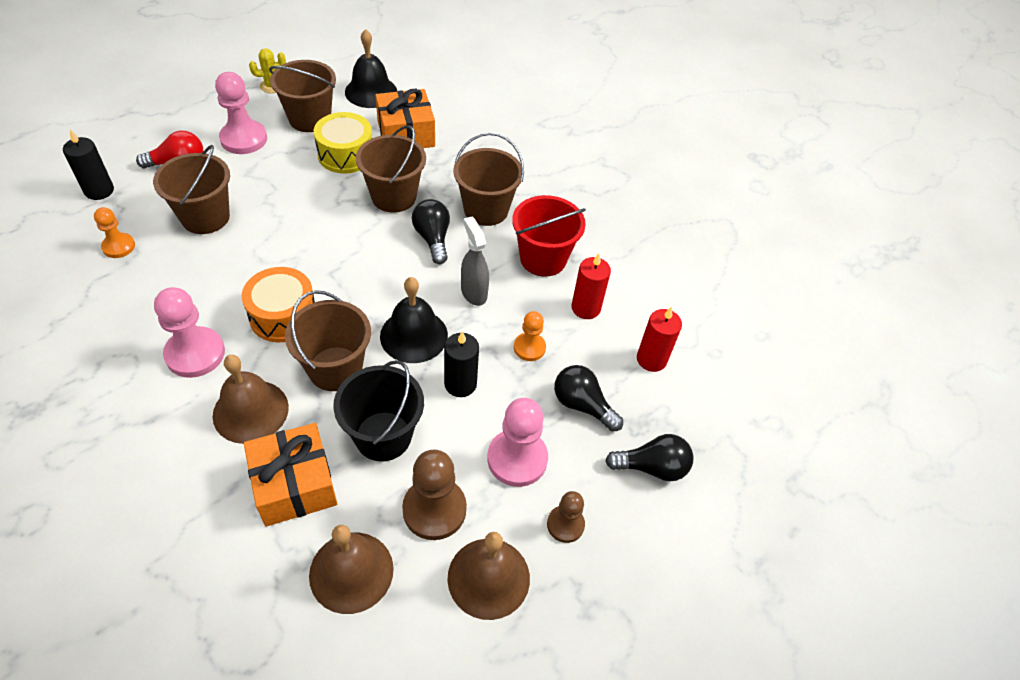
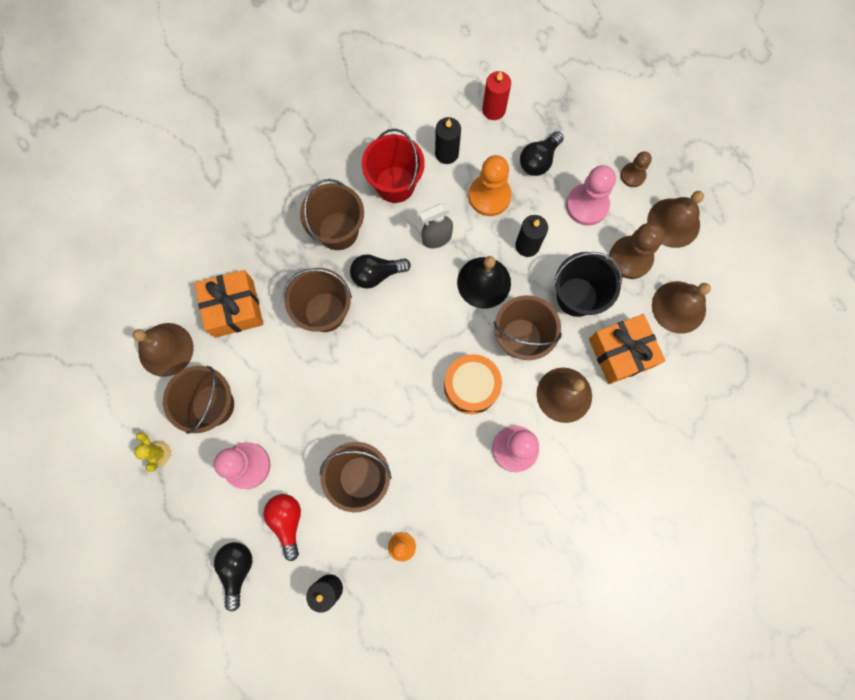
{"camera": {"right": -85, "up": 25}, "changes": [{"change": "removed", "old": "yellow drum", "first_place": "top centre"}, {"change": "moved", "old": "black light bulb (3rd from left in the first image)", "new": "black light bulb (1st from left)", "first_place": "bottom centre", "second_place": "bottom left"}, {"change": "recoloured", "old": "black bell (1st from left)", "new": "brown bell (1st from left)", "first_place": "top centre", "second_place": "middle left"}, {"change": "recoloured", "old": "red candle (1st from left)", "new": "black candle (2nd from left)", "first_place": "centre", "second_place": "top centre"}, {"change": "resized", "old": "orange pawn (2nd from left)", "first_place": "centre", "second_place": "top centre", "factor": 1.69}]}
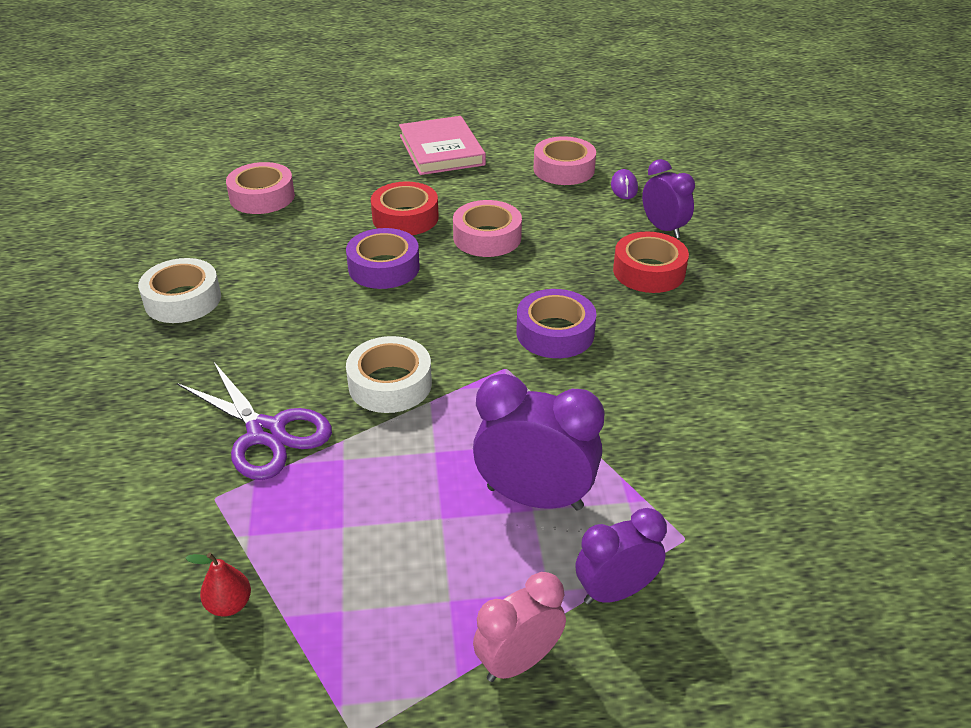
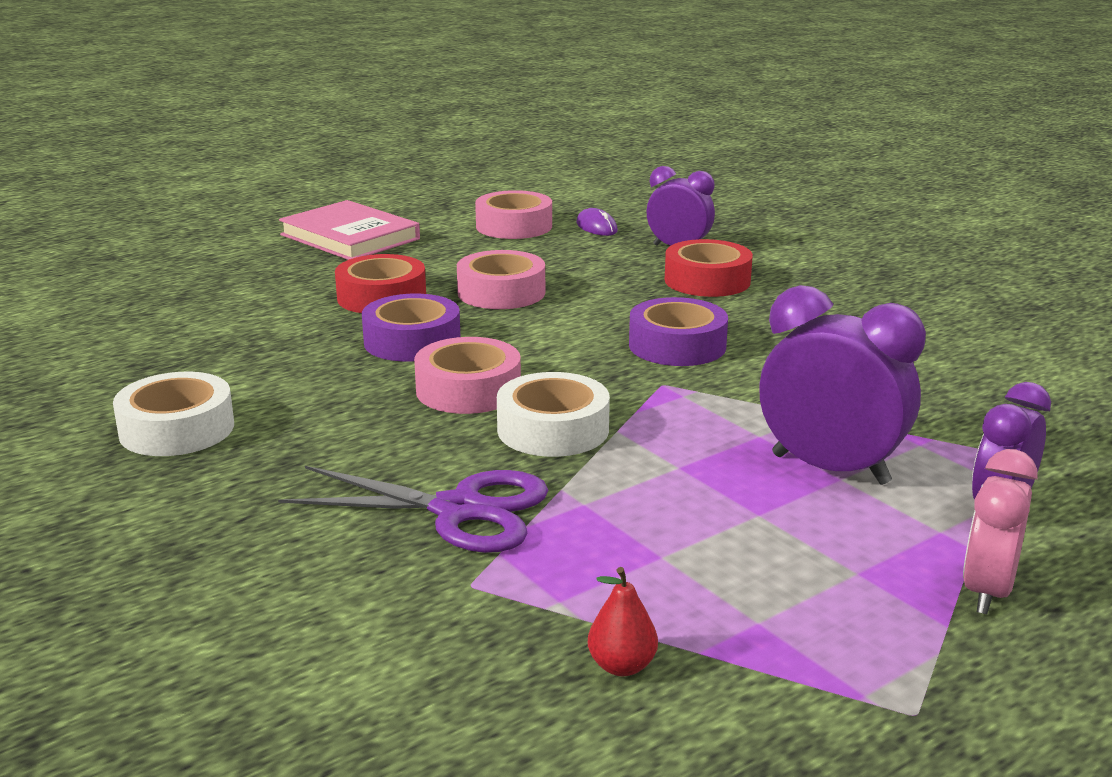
{"camera": {"right": -30, "up": -15}, "changes": [{"change": "moved", "old": "pink tape (1st from left)", "first_place": "top left", "second_place": "centre"}, {"change": "turned", "old": "purple clock (1st from left in the first image)", "first_place": "centre", "second_place": "middle right", "degrees": 45}]}
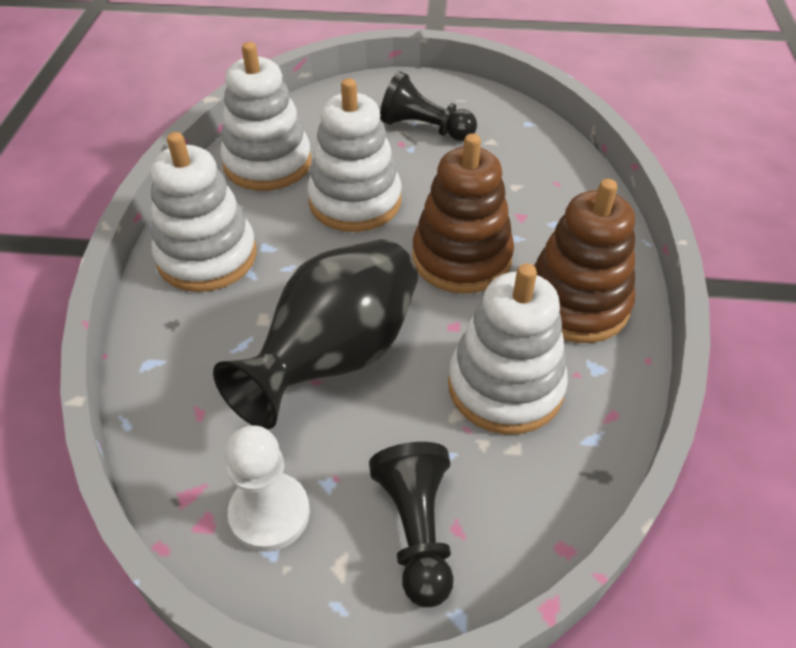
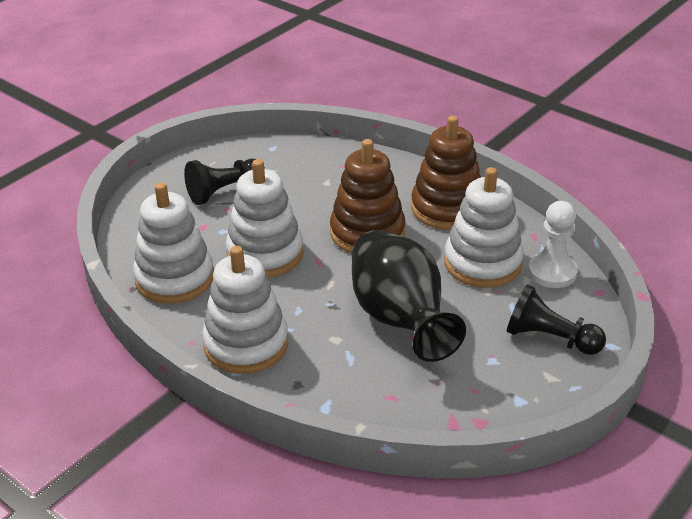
{"camera": {"right": -55, "up": -10}, "changes": [{"change": "moved", "old": "white pawn", "first_place": "bottom centre", "second_place": "middle right"}]}
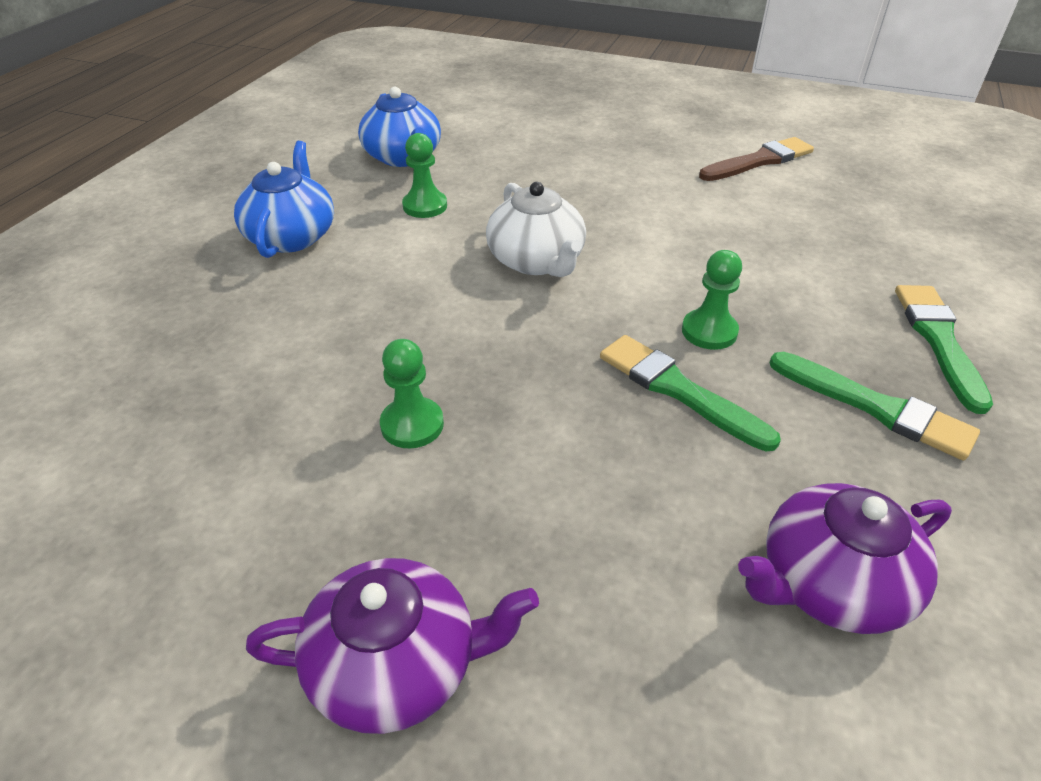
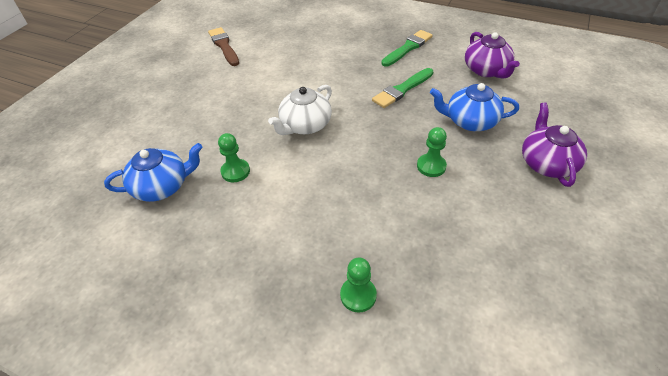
{"camera": {"right": -85, "up": 5}, "changes": [{"change": "removed", "old": "green brush (3rd from left)", "first_place": "middle right"}, {"change": "moved", "old": "blue teapot (1st from left in the first image)", "new": "blue teapot (2nd from left)", "first_place": "top left", "second_place": "top right"}, {"change": "moved", "old": "green pawn (3rd from left in the first image)", "new": "green pawn (2nd from left)", "first_place": "middle right", "second_place": "bottom centre"}, {"change": "turned", "old": "white teapot", "first_place": "top centre", "second_place": "top centre", "degrees": 150}]}
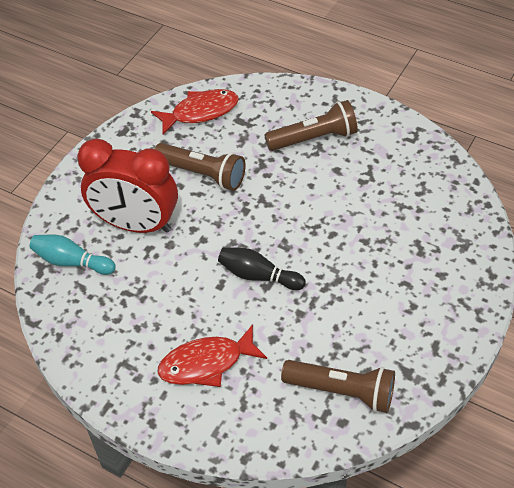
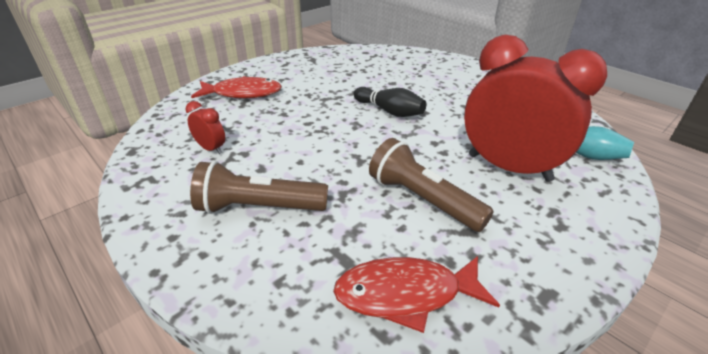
{"camera": {"right": -165, "up": -15}, "changes": [{"change": "removed", "old": "brown flashlight (3rd from left)", "first_place": "bottom centre"}, {"change": "added", "new": "red clock (1st from left)", "second_place": "middle left"}, {"change": "moved", "old": "red fish (2nd from left in the first image)", "new": "red fish (1st from left)", "first_place": "bottom centre", "second_place": "top centre"}]}
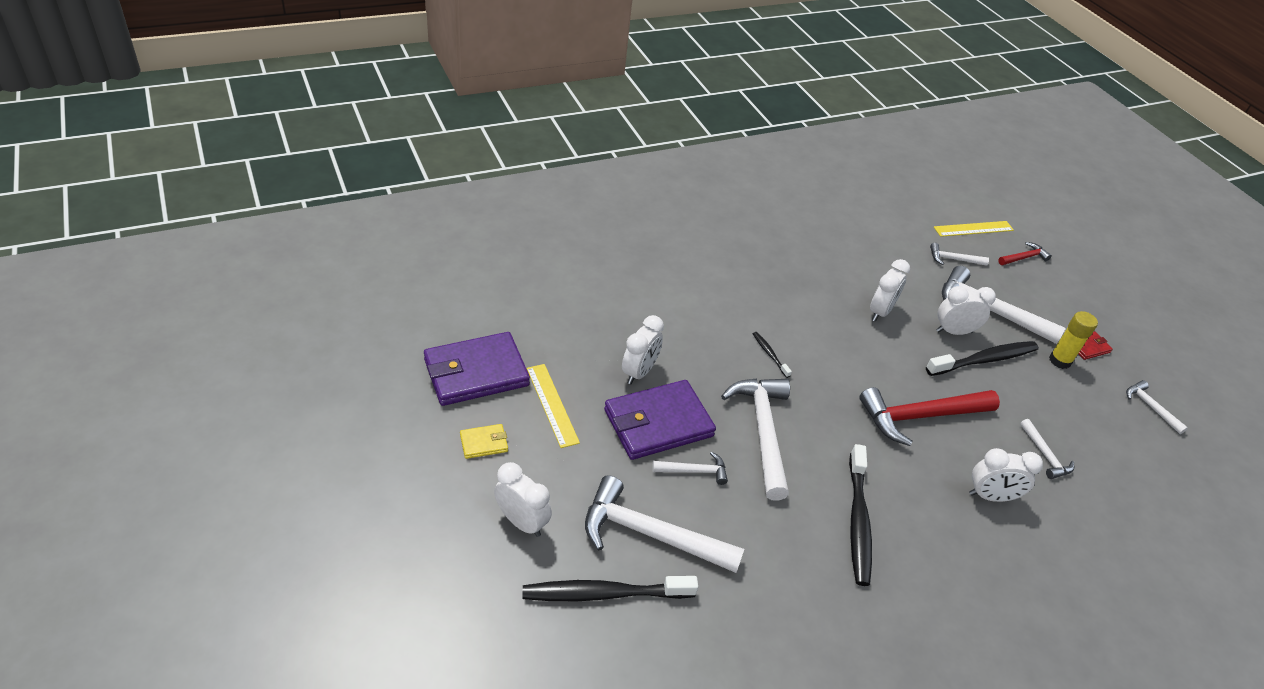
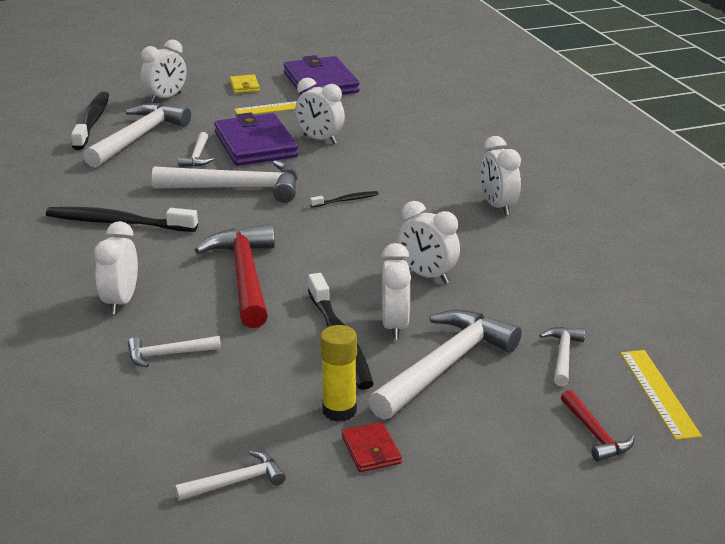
{"camera": {"right": 100, "up": -15}, "changes": [{"change": "added", "new": "white clock (6th from left)", "second_place": "top right"}]}
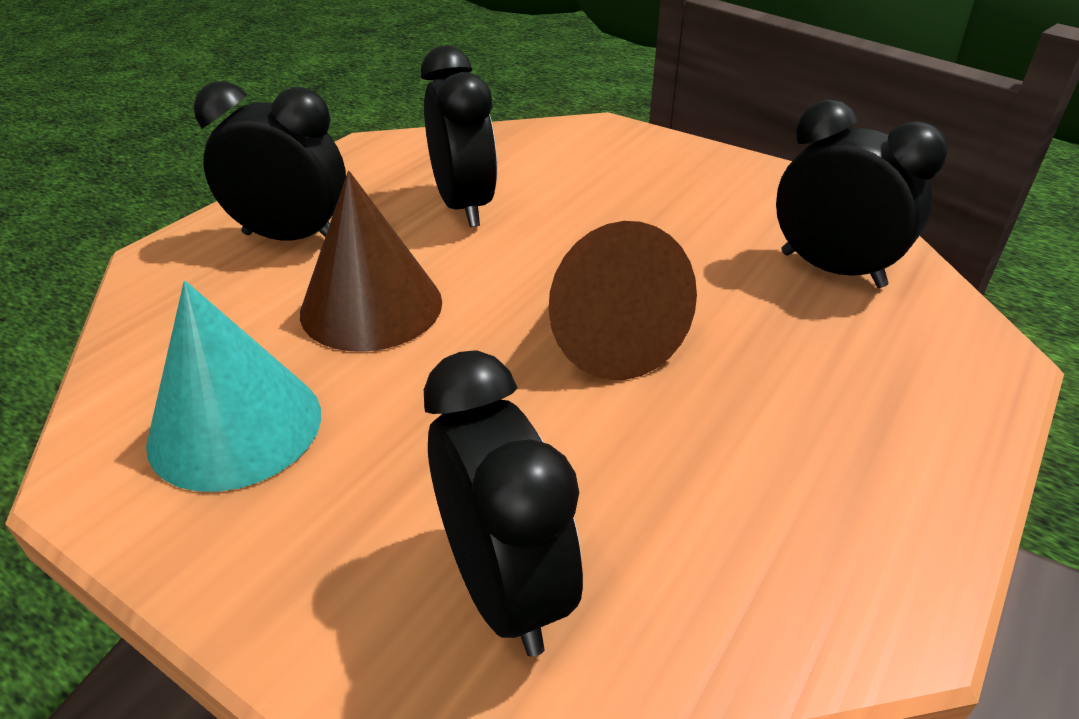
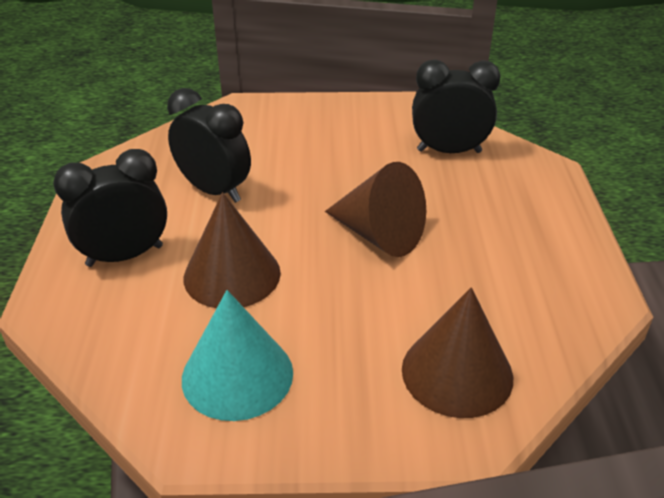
{"camera": {"right": -35, "up": 0}, "changes": [{"change": "replaced", "old": "black clock (3rd from left)", "new": "brown cone (3rd from left)", "first_place": "bottom centre", "second_place": "bottom right"}]}
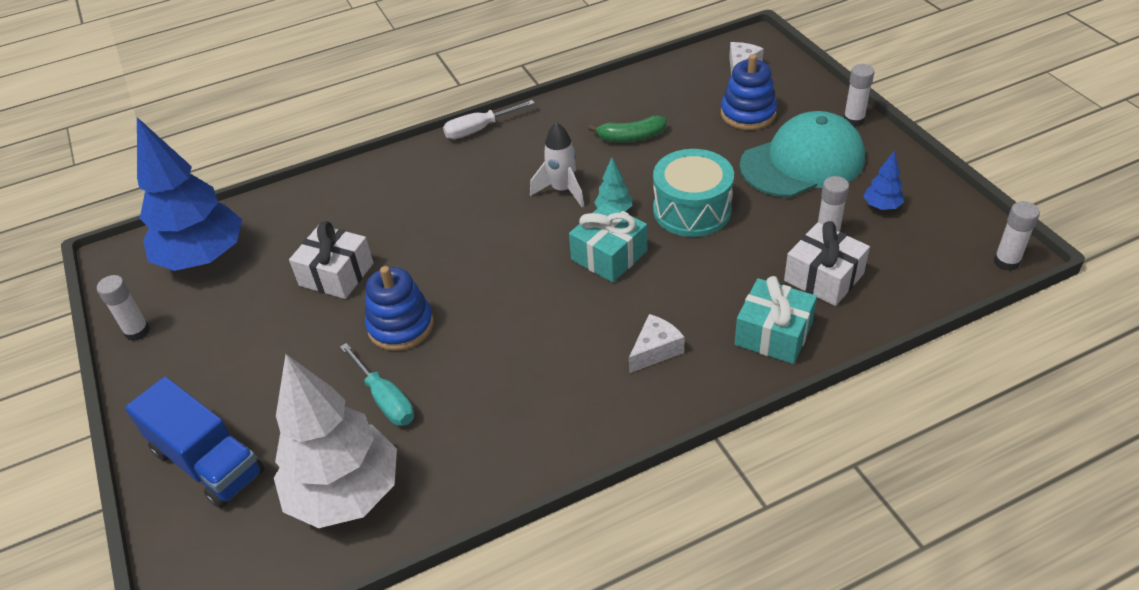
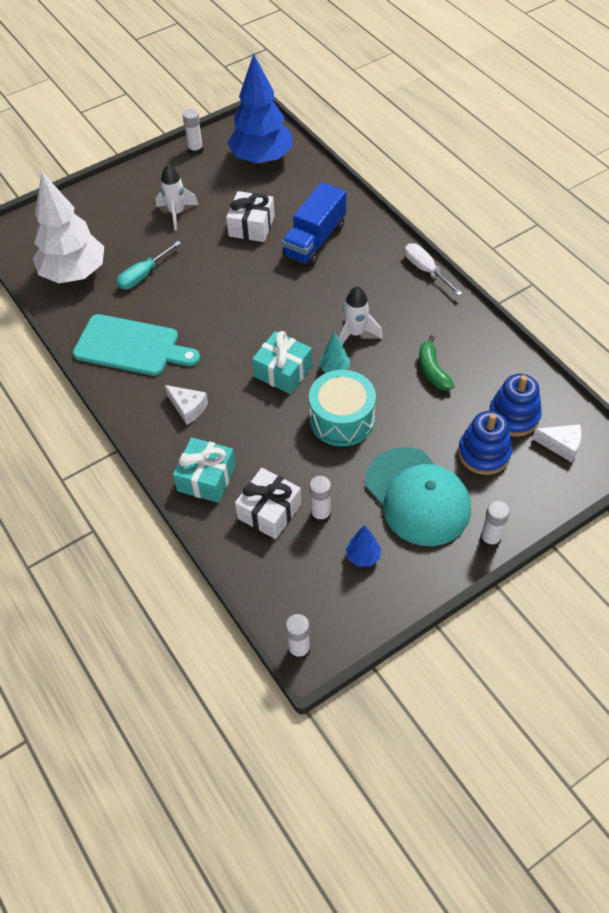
{"camera": {"right": 80, "up": 10}, "changes": [{"change": "added", "new": "turquoise cutting board", "second_place": "middle left"}, {"change": "added", "new": "white rocket (1st from left)", "second_place": "top left"}, {"change": "moved", "old": "blue truck", "first_place": "bottom left", "second_place": "top centre"}, {"change": "moved", "old": "blue stacking toy (1st from left in the first image)", "new": "blue stacking toy (2nd from left)", "first_place": "centre", "second_place": "middle right"}]}
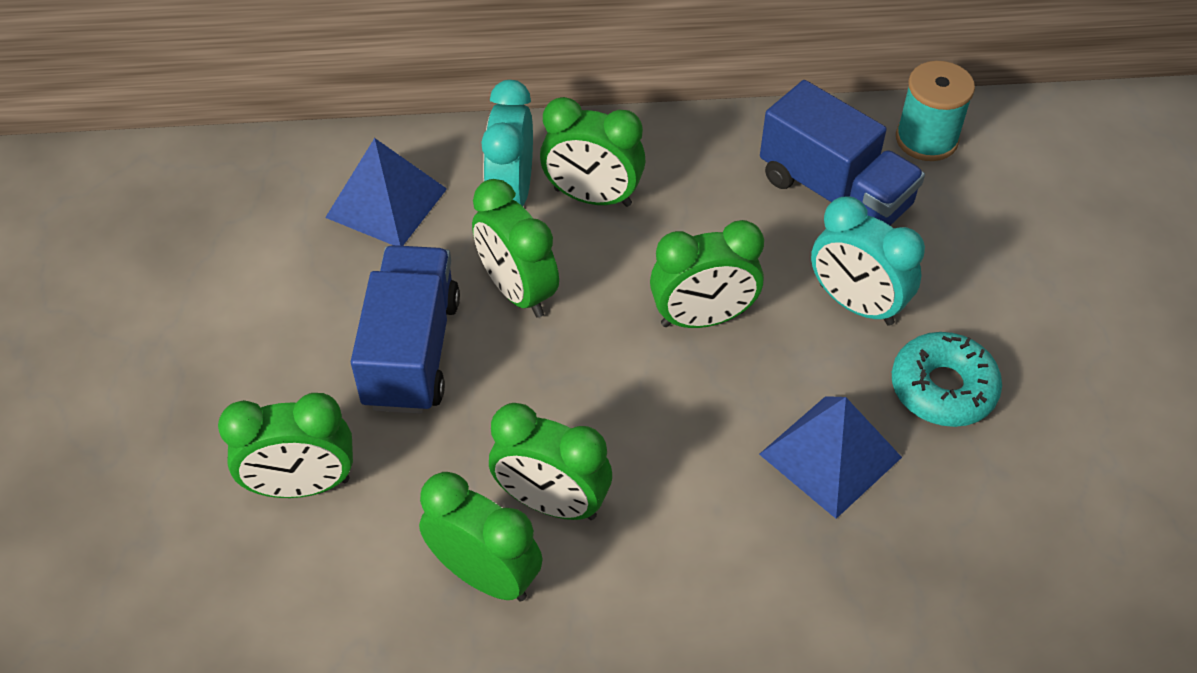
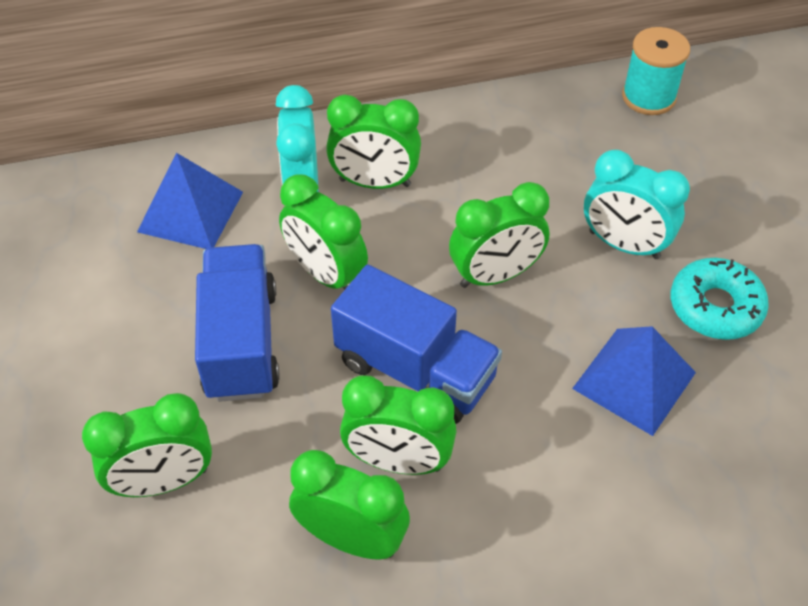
{"camera": {"right": -10, "up": 0}, "changes": [{"change": "moved", "old": "blue truck (2nd from left)", "first_place": "top right", "second_place": "centre"}]}
